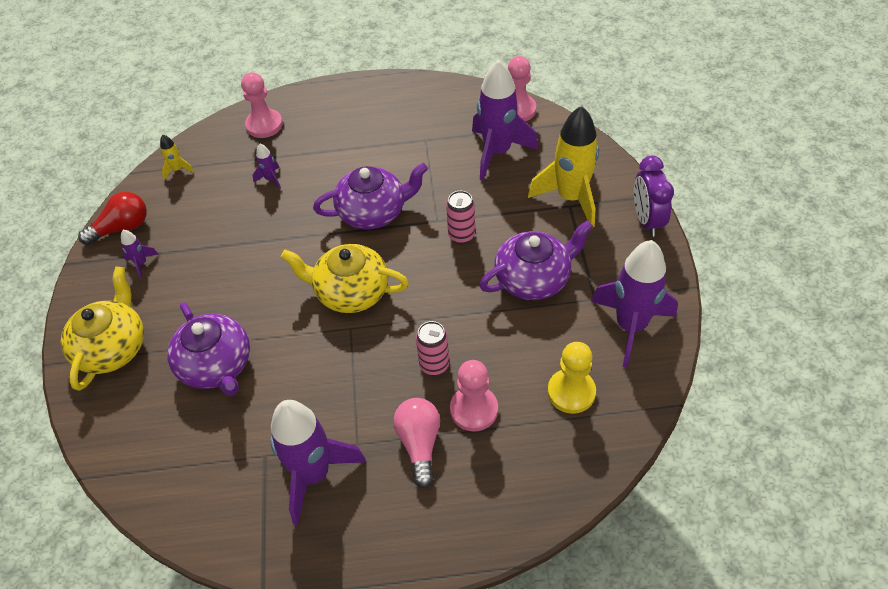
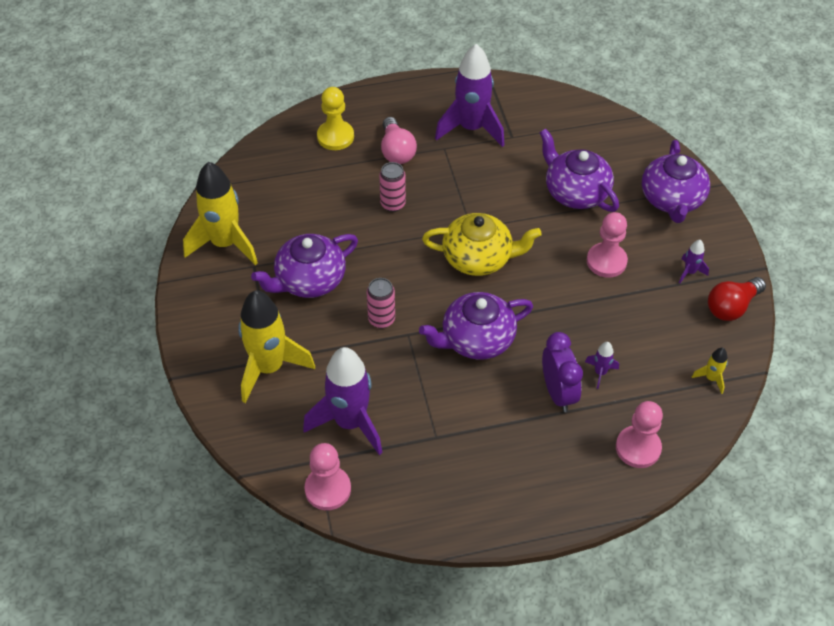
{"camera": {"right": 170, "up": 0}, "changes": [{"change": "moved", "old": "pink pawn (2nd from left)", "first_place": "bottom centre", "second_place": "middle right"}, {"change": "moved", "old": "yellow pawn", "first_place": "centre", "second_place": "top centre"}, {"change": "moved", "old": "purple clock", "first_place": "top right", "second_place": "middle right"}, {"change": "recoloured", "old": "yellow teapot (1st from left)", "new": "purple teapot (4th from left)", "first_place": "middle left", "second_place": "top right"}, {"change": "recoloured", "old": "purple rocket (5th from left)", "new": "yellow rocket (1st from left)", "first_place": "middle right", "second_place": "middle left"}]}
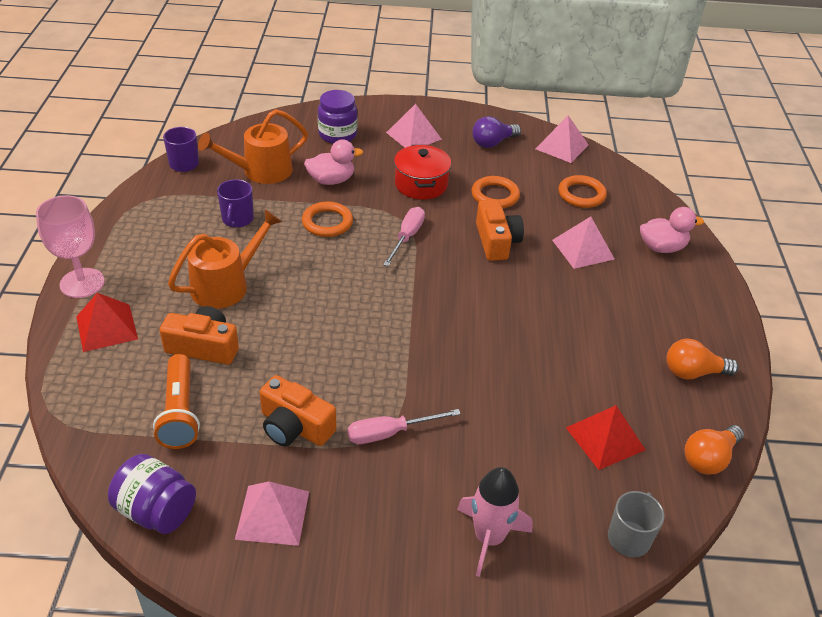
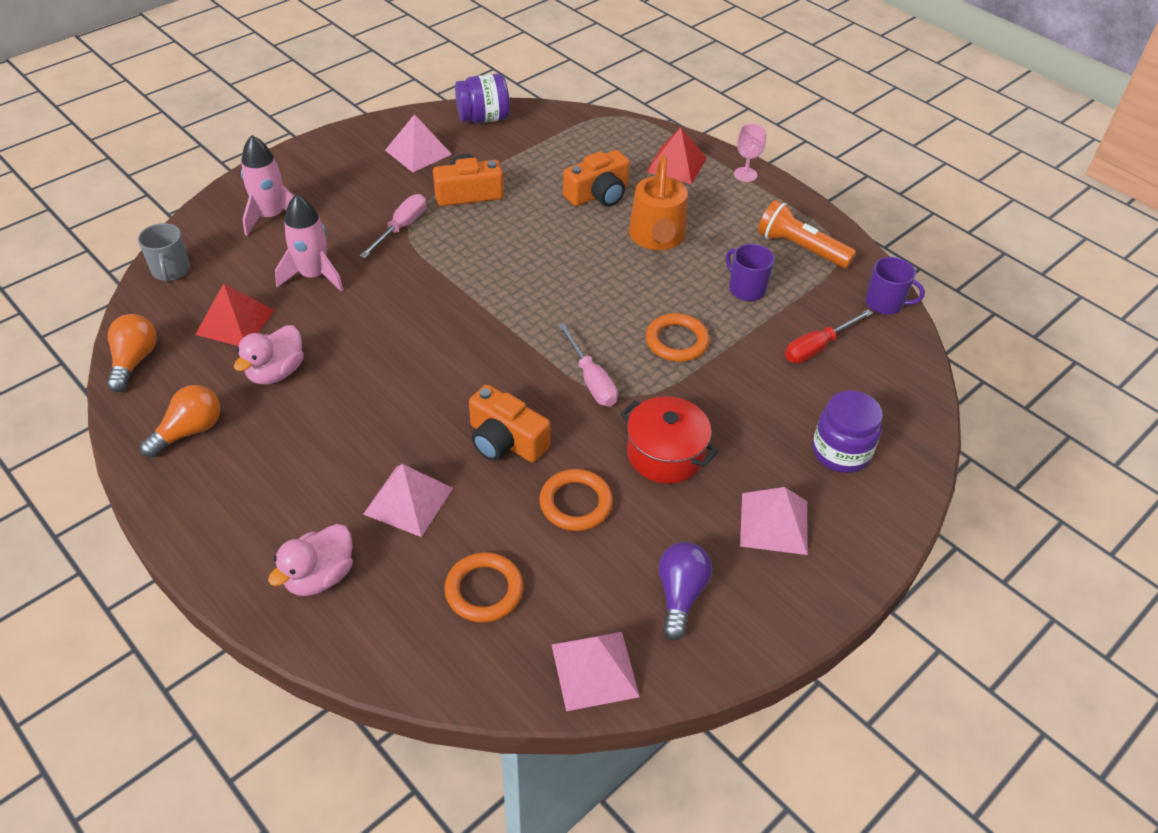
{"camera": {"right": 135, "up": 5}, "changes": [{"change": "added", "new": "pink rocket (2nd from left)", "second_place": "top left"}, {"change": "moved", "old": "orange flashlight", "first_place": "middle left", "second_place": "top right"}, {"change": "moved", "old": "pink duck (1st from left)", "first_place": "top centre", "second_place": "middle left"}, {"change": "replaced", "old": "orange watering can (2nd from left)", "new": "red screwdriver", "first_place": "top left", "second_place": "middle right"}, {"change": "resized", "old": "pink goblet", "first_place": "middle left", "second_place": "top centre", "factor": 0.57}]}
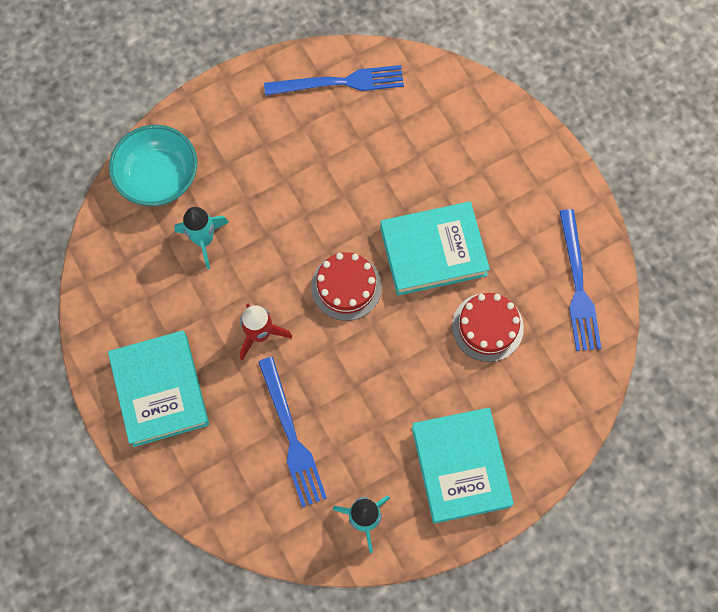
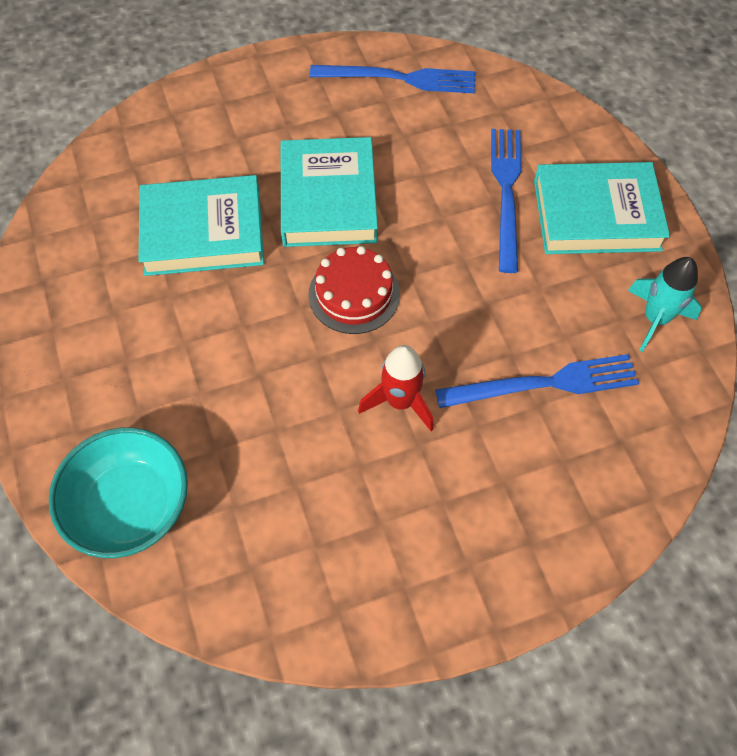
{"camera": {"right": -80, "up": -10}, "changes": [{"change": "removed", "old": "turquoise rocket (1st from left)", "first_place": "middle left"}, {"change": "removed", "old": "red cake (2nd from left)", "first_place": "middle right"}, {"change": "moved", "old": "turquoise book (1st from left)", "first_place": "middle left", "second_place": "top left"}, {"change": "moved", "old": "blue fork (2nd from left)", "first_place": "top centre", "second_place": "top right"}]}
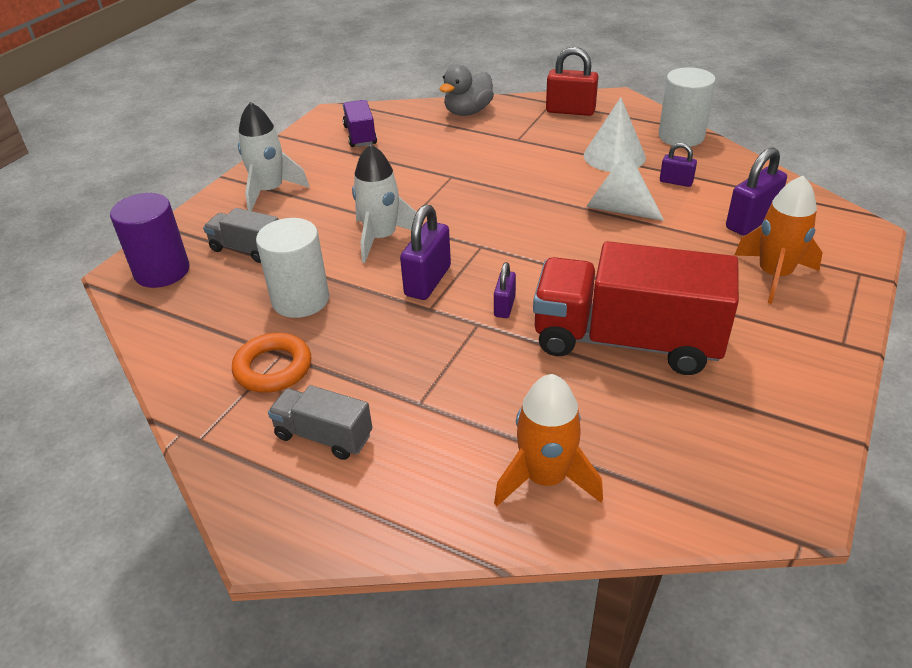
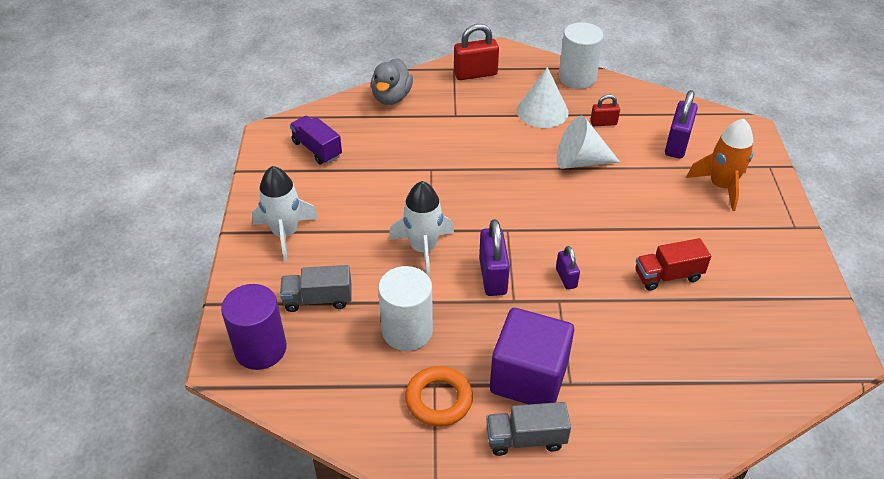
{"camera": {"right": -30, "up": 5}, "changes": [{"change": "removed", "old": "orange rocket (1st from left)", "first_place": "centre"}, {"change": "added", "new": "purple cube", "second_place": "bottom centre"}, {"change": "recoloured", "old": "purple padlock (3rd from left)", "new": "red padlock (2nd from left)", "first_place": "top right", "second_place": "top right"}, {"change": "resized", "old": "red truck", "first_place": "middle right", "second_place": "middle right", "factor": 0.48}]}
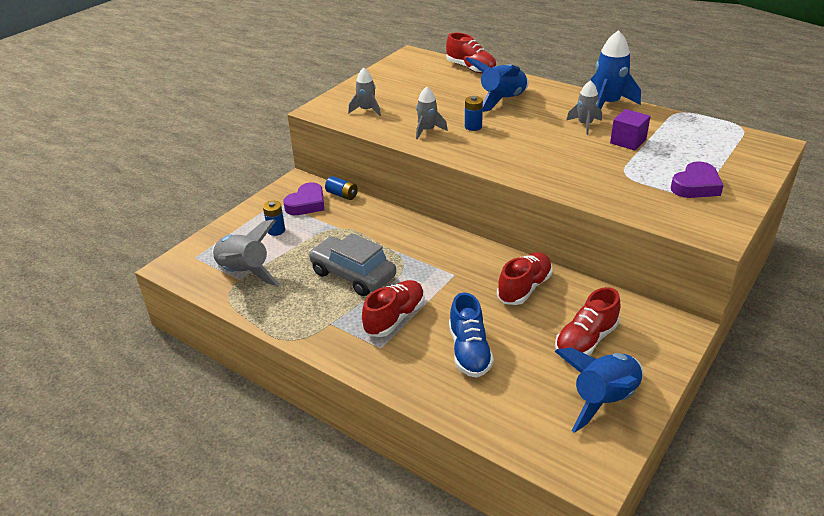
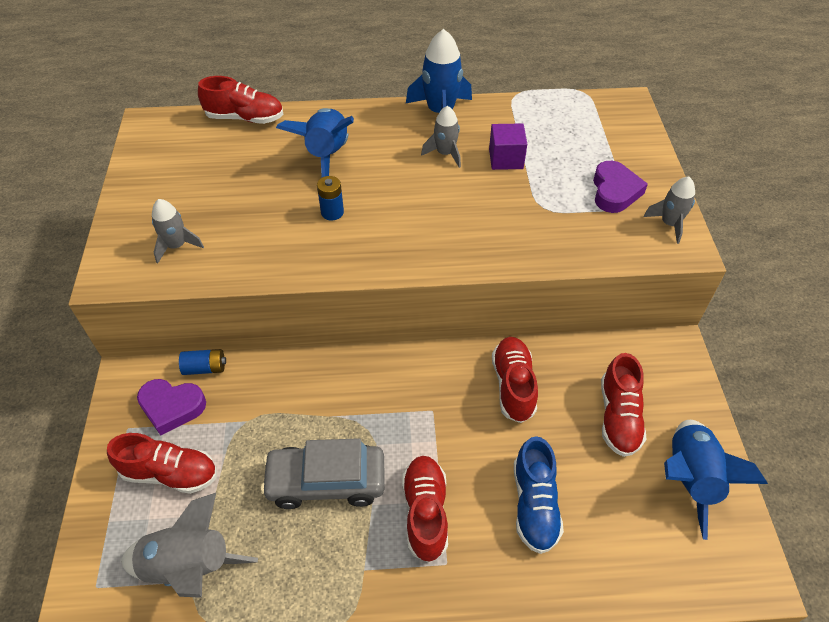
{"camera": {"right": -40, "up": 15}, "changes": [{"change": "moved", "old": "grey rocket (3rd from left in the first image)", "new": "grey rocket (4th from left)", "first_place": "top centre", "second_place": "middle right"}, {"change": "replaced", "old": "blue battery (1st from left)", "new": "red shoe (1st from left)", "first_place": "middle left", "second_place": "bottom left"}, {"change": "turned", "old": "purple heart (1st from left)", "first_place": "centre", "second_place": "middle left", "degrees": 105}, {"change": "turned", "old": "blue shoe", "first_place": "centre", "second_place": "bottom centre", "degrees": 45}]}
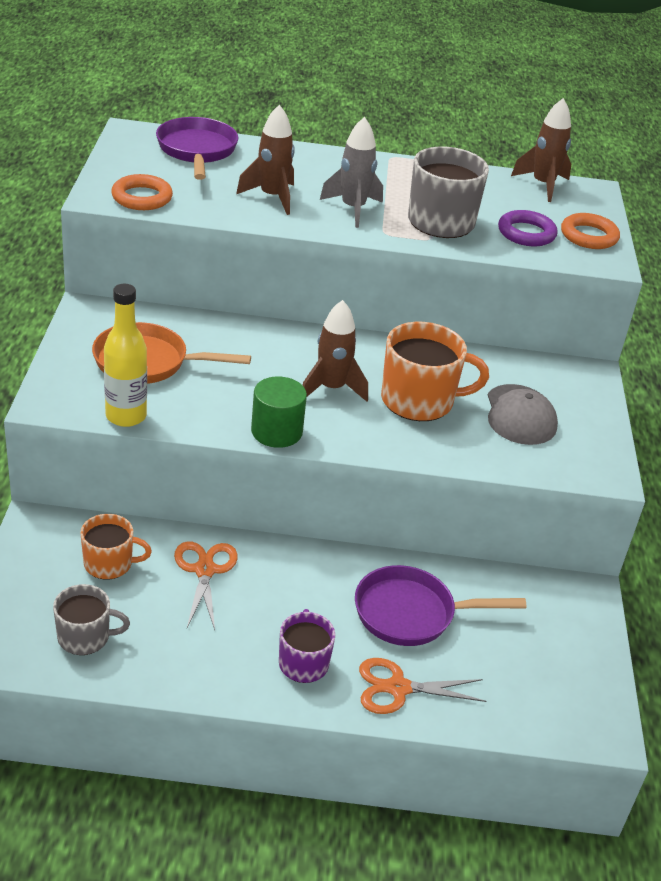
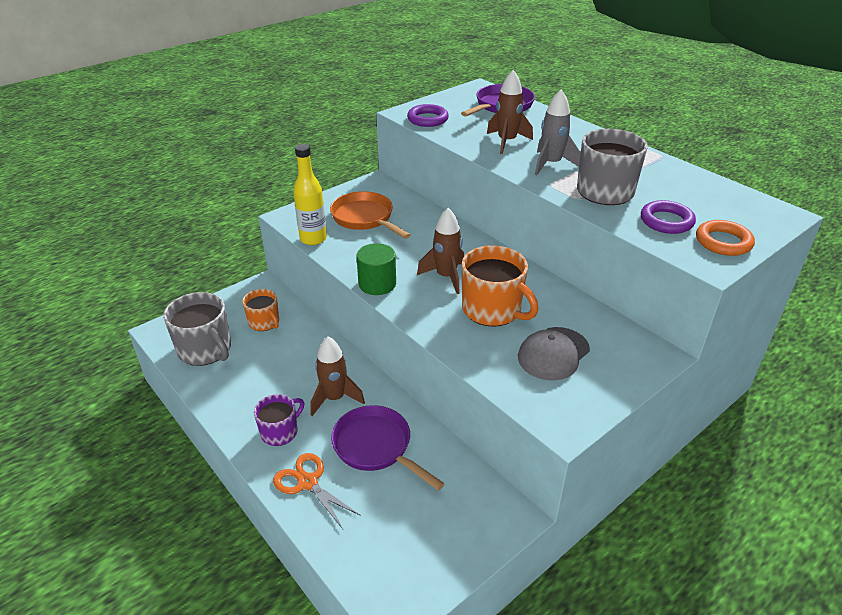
{"camera": {"right": 50, "up": 0}, "changes": [{"change": "removed", "old": "orange scissors (1st from left)", "first_place": "middle left"}, {"change": "moved", "old": "brown rocket (3rd from left in the first image)", "new": "brown rocket (1st from left)", "first_place": "top right", "second_place": "centre"}, {"change": "recoloured", "old": "orange ring (1st from left)", "new": "purple ring (1st from left)", "first_place": "top left", "second_place": "top centre"}, {"change": "resized", "old": "grey mug (1st from left)", "first_place": "bottom left", "second_place": "middle left", "factor": 1.64}]}
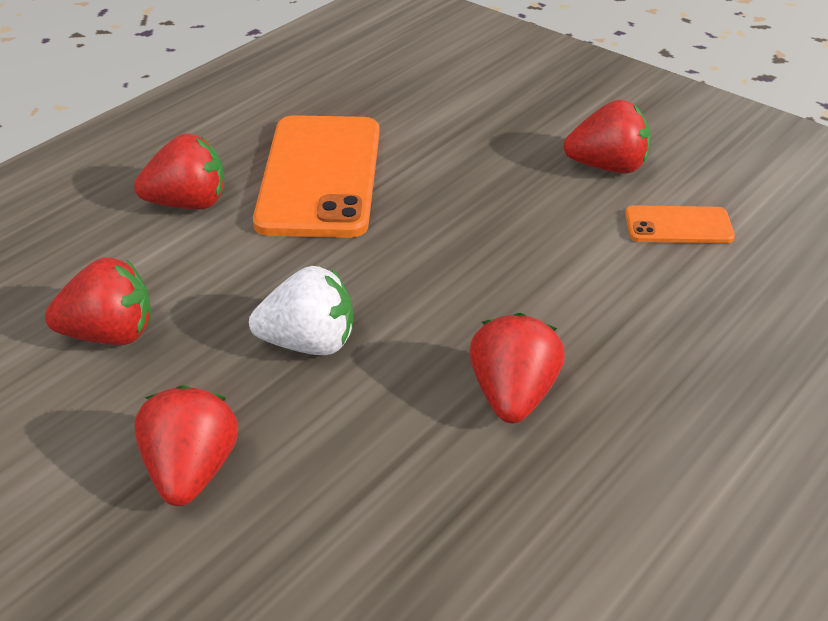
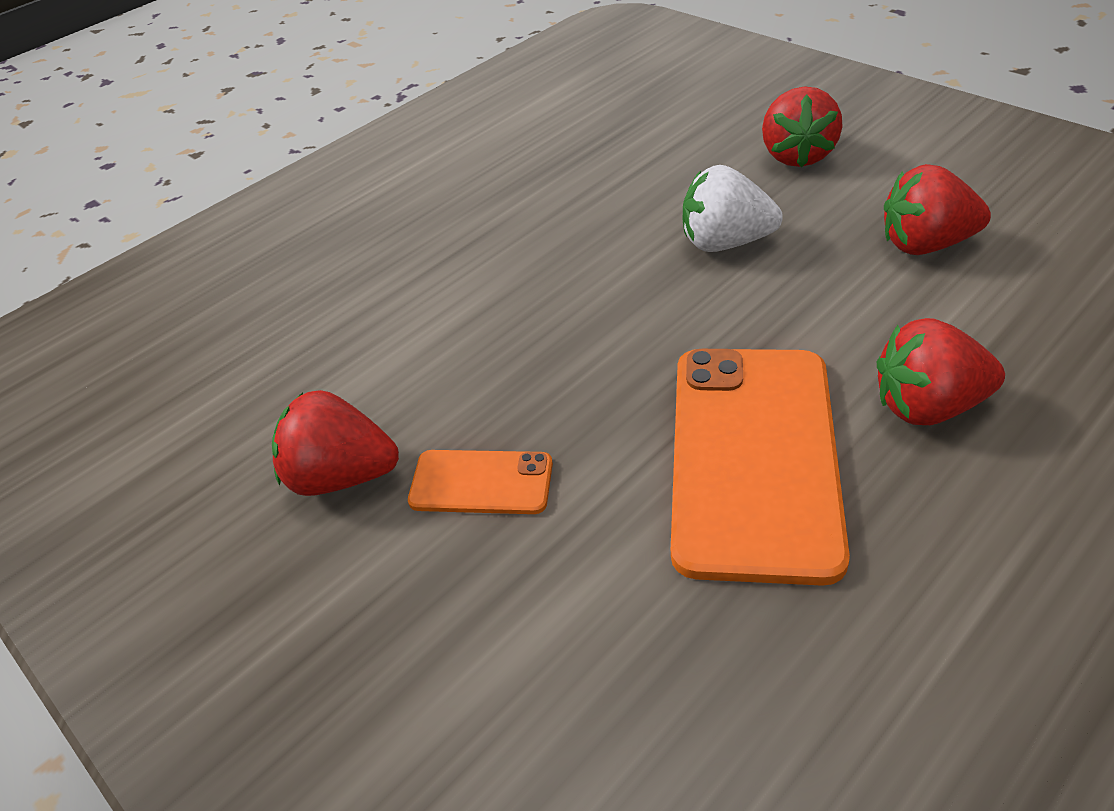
{"camera": {"right": -170, "up": 5}, "changes": [{"change": "removed", "old": "red strawberry (4th from left)", "first_place": "centre"}, {"change": "moved", "old": "orange phone (2nd from left in the first image)", "new": "orange phone (1st from left)", "first_place": "middle right", "second_place": "centre"}]}
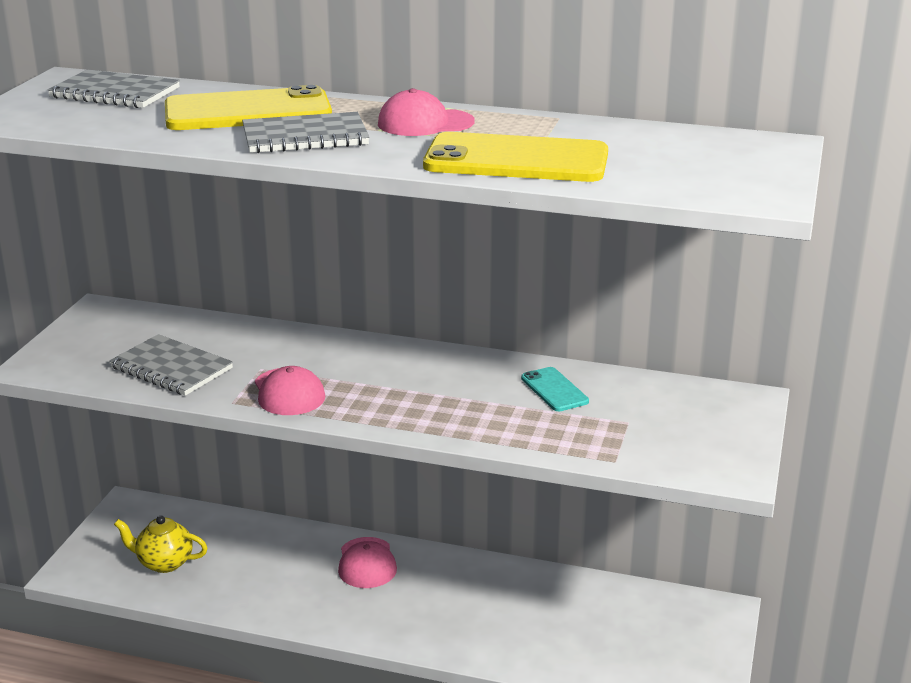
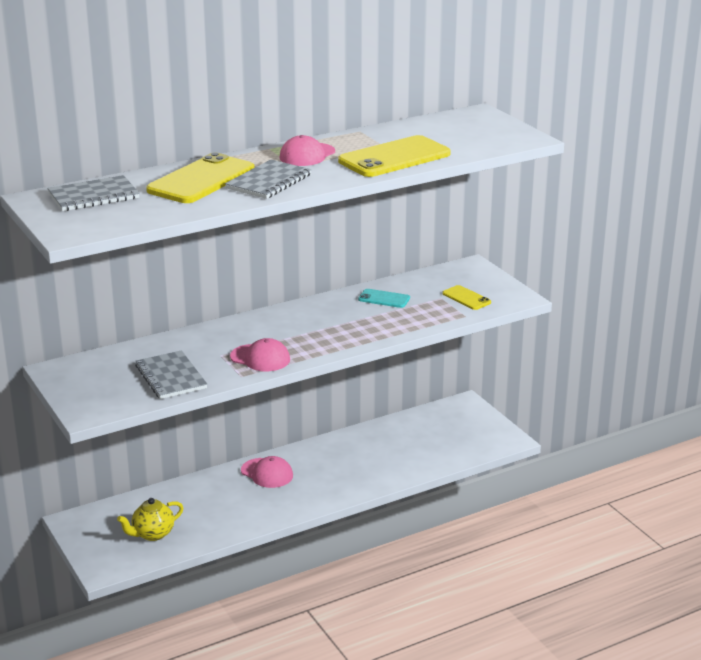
{"camera": {"right": -45, "up": 0}, "changes": [{"change": "added", "new": "yellow phone (3rd from left)", "second_place": "centre"}, {"change": "turned", "old": "grey notebook (2nd from left)", "first_place": "middle left", "second_place": "middle left", "degrees": 75}]}
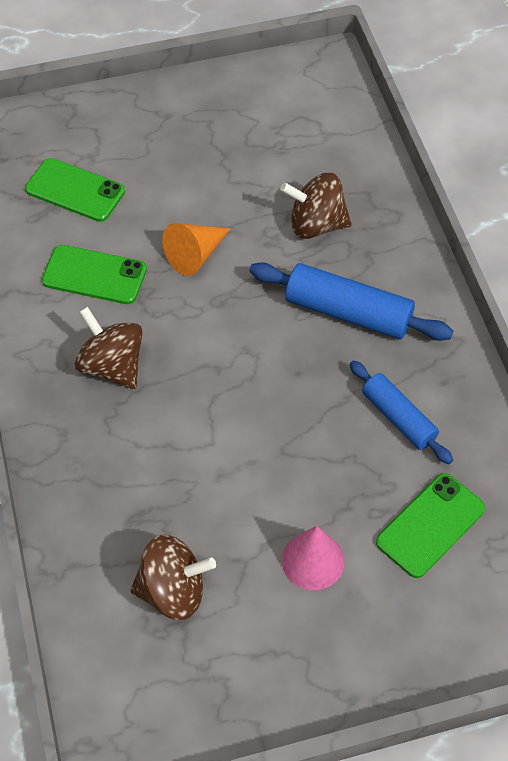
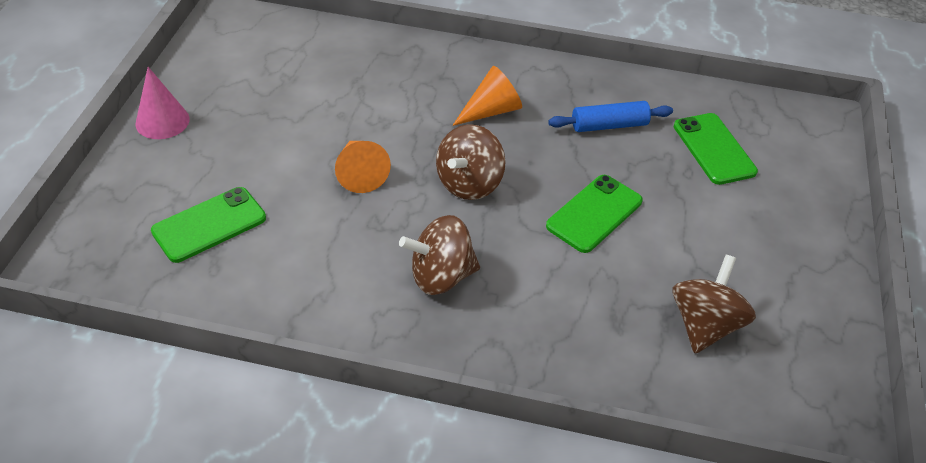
{"camera": {"right": -65, "up": -10}, "changes": [{"change": "moved", "old": "green phone (2nd from left)", "first_place": "middle left", "second_place": "centre"}, {"change": "moved", "old": "brown spinning top (3rd from left in the first image)", "new": "brown spinning top (2nd from left)", "first_place": "top centre", "second_place": "centre"}, {"change": "moved", "old": "pink cone", "first_place": "bottom centre", "second_place": "top left"}, {"change": "replaced", "old": "blue rolling pin (1st from left)", "new": "orange cone (2nd from left)", "first_place": "middle right", "second_place": "top centre"}]}
